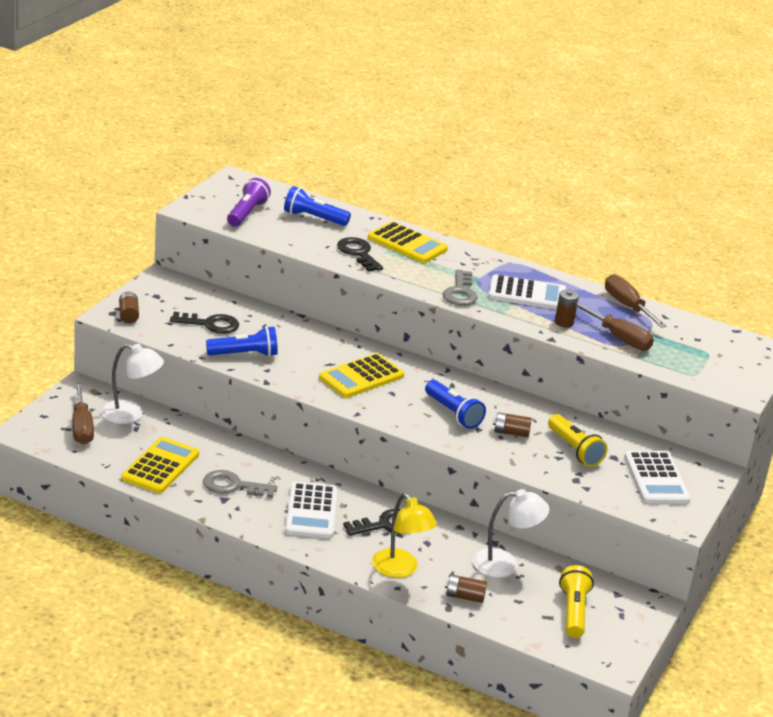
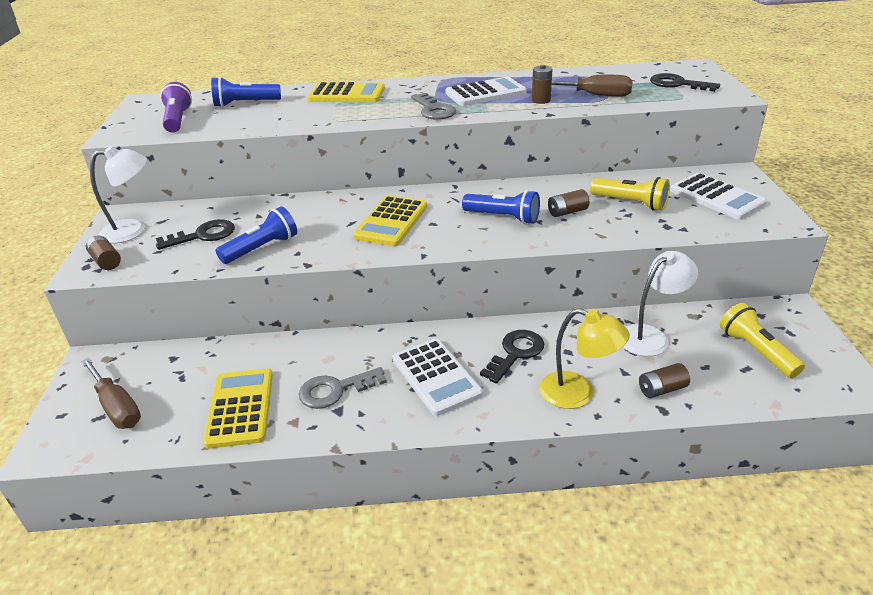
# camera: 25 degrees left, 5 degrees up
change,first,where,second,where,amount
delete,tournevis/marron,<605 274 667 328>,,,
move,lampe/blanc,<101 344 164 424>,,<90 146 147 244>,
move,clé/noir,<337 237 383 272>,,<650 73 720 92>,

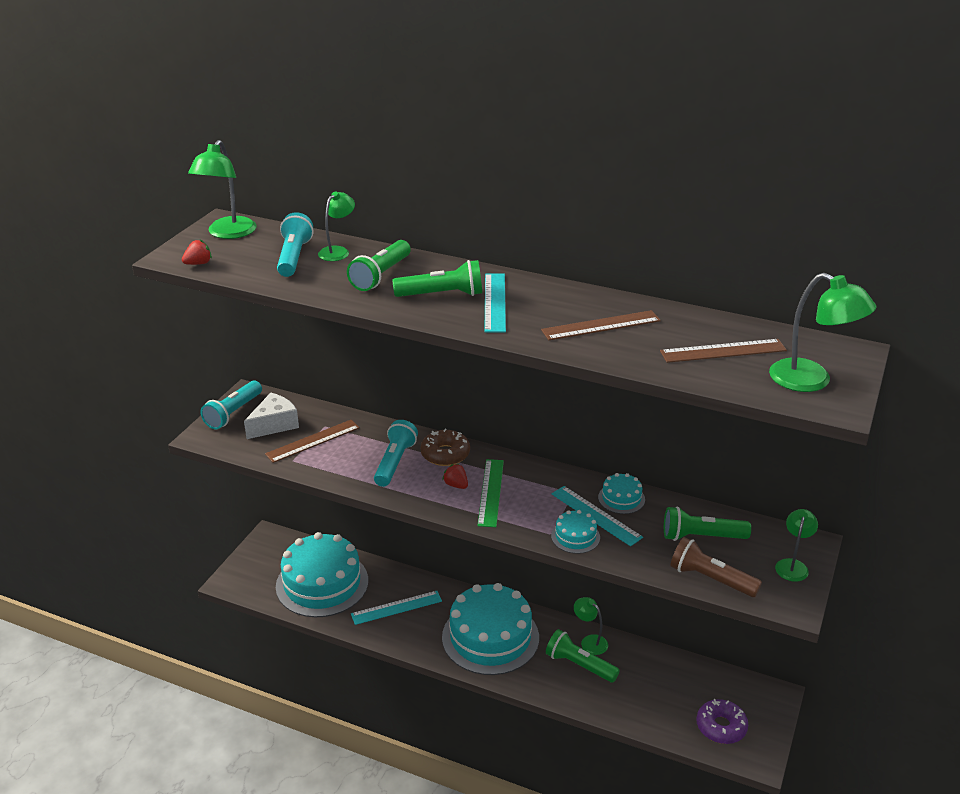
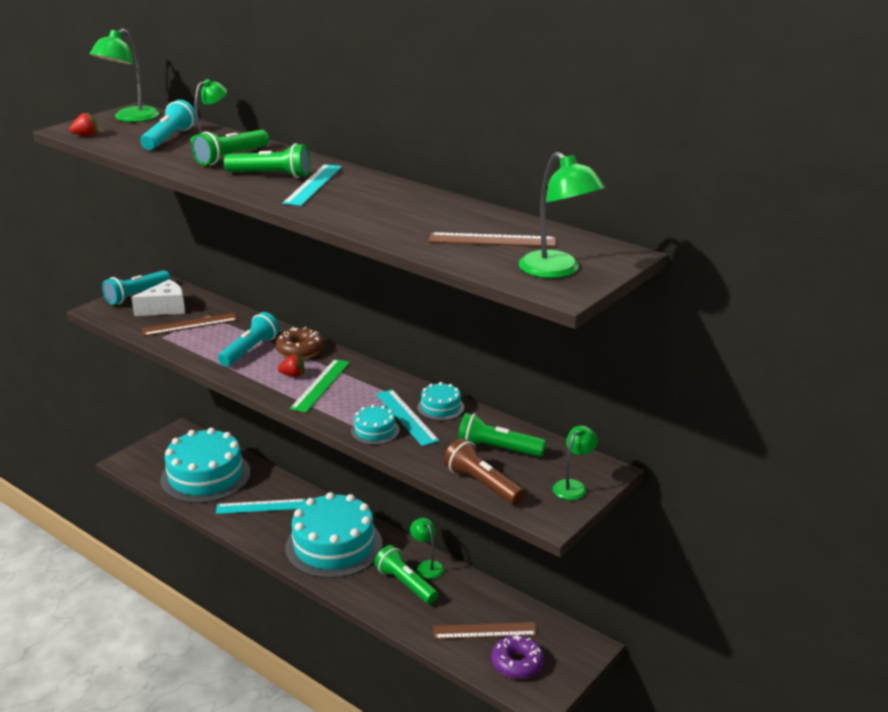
# camera: 15 degrees right, 5 degrees down
change,first,where,second,where,amount
move,règle/marron,<541 310 661 340>,,<433 622 537 639>,
rotate,fraise/rouge,<442 464 468 489>,,<278 354 304 377>,120 degrees clockwise

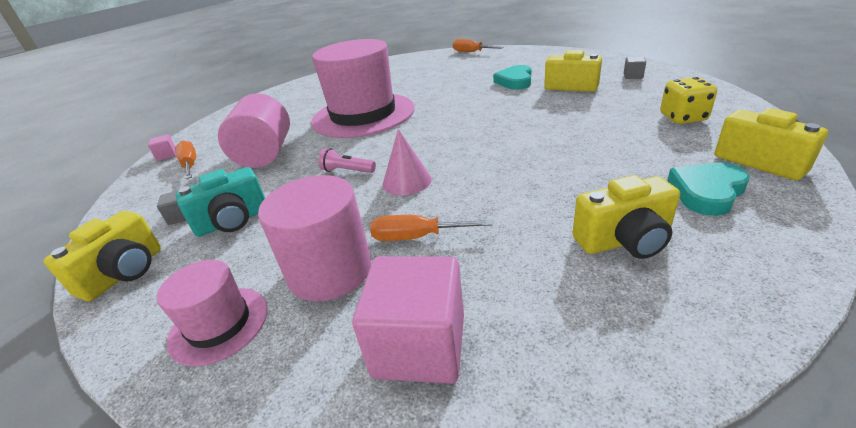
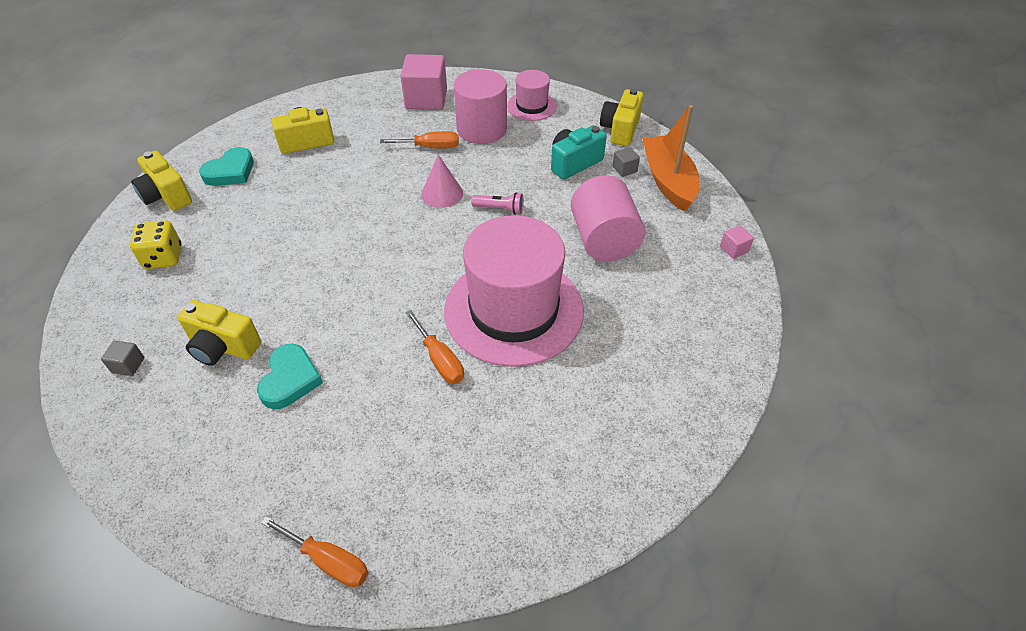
# camera: 170 degrees right, 15 degrees up
change,first,where,second,where,amount
insert,,,bateau/orange,<642 105 699 212>,
move,tournevis/orange,<175 141 196 179>,,<405 310 464 384>,

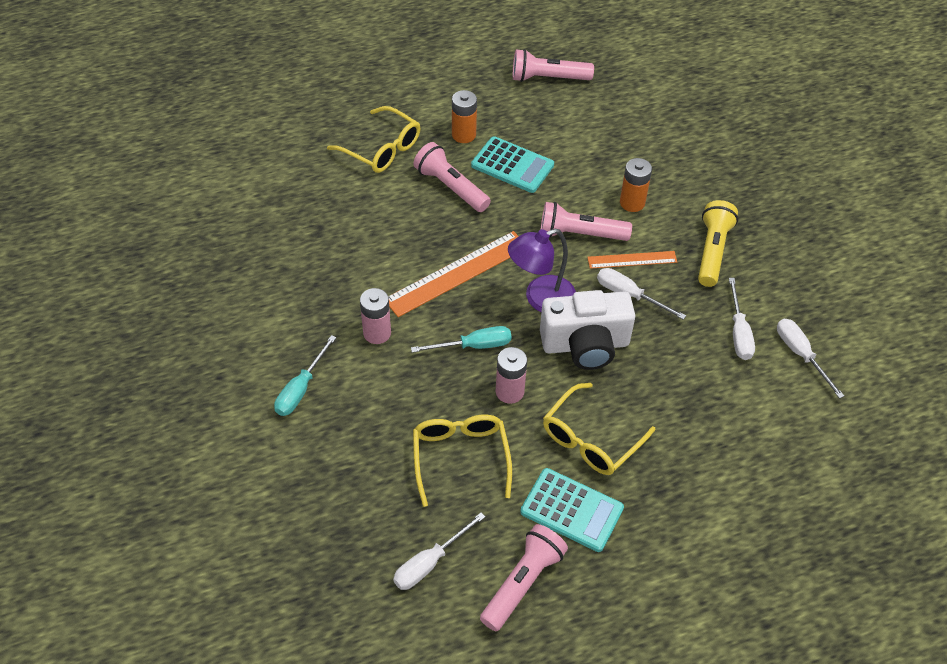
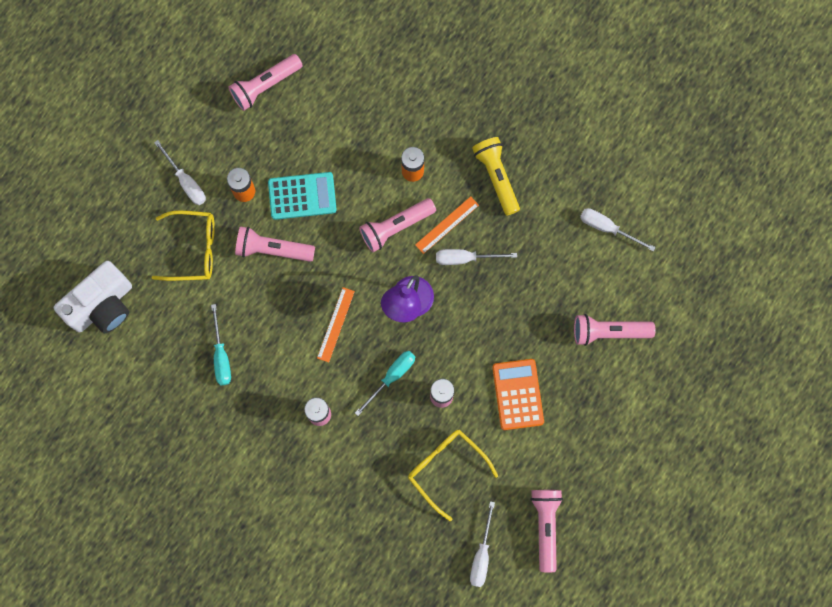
# camera: 35 degrees left, 25 degrees up
change,first,where,second,where,amount
delete,calculatrice/turquoise,<520 468 624 552>,,,
insert,,,lampe de poche/rose,<574 314 656 346>,
move,tournevis/turquoise,<274 335 336 416>,,<211 304 231 385>,
move,appareil photo/blanc,<540 290 635 370>,,<54 261 132 333>,
move,tournevis/blanc,<729 278 755 360>,,<154 140 206 205>,
replace,lunettes/jaune,<543 383 655 475>,calculatrice/orange,<492 359 544 430>,
resize,règle/orange,<388 231 519 317>,,<317 287 355 362>,x0.57

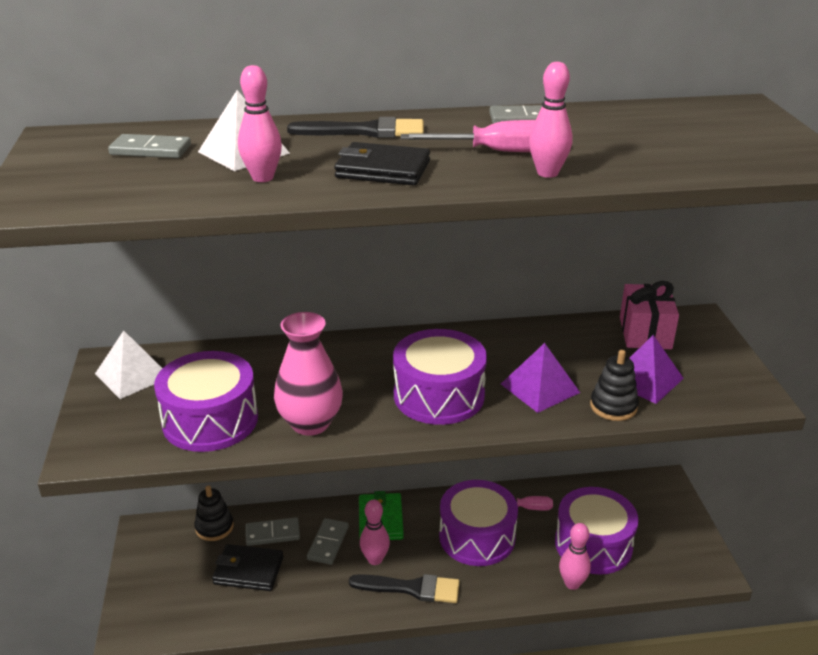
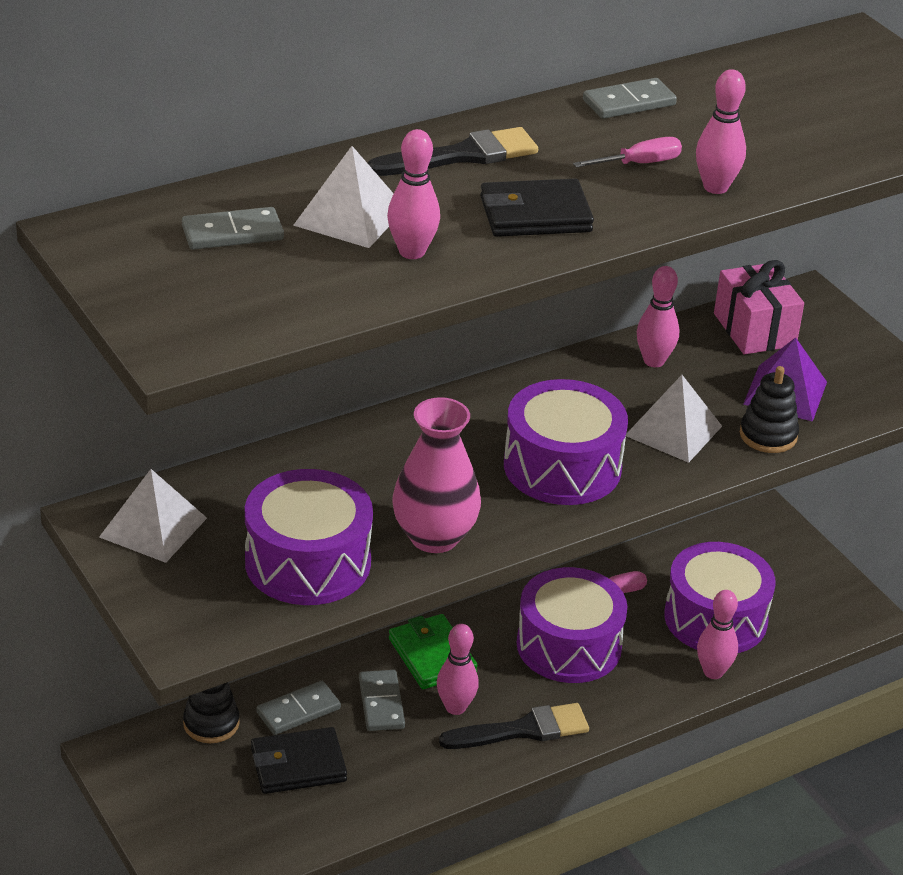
# camera: 25 degrees left, 5 degrees up
change,first,where,second,where,amount
insert,,,quille/rose,<637 266 679 367>,
recolor,pyramide/violet,<501 343 580 413>,pyramide/blanc,<626 375 722 463>,
resize,tournevis/rose,<401 120 535 152>,,<573 137 682 167>,x0.62

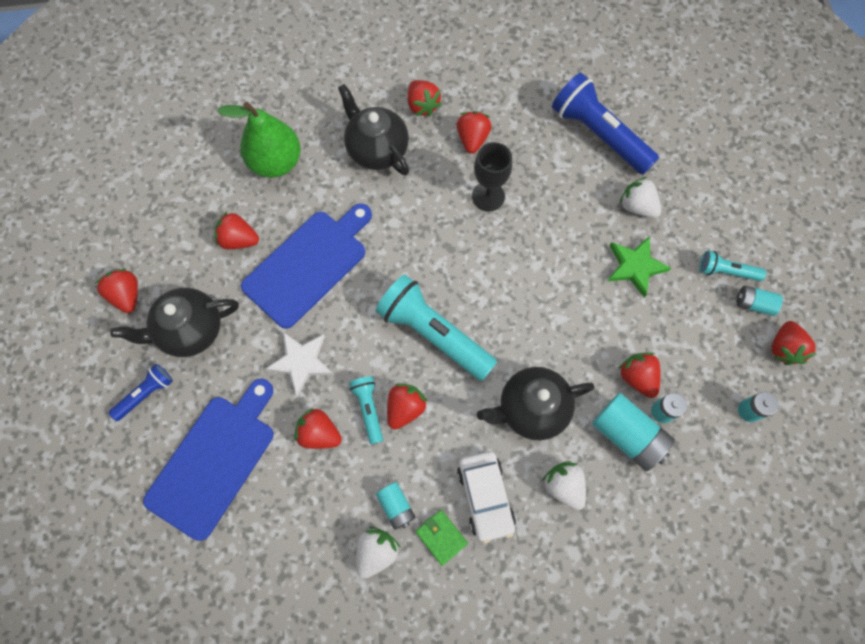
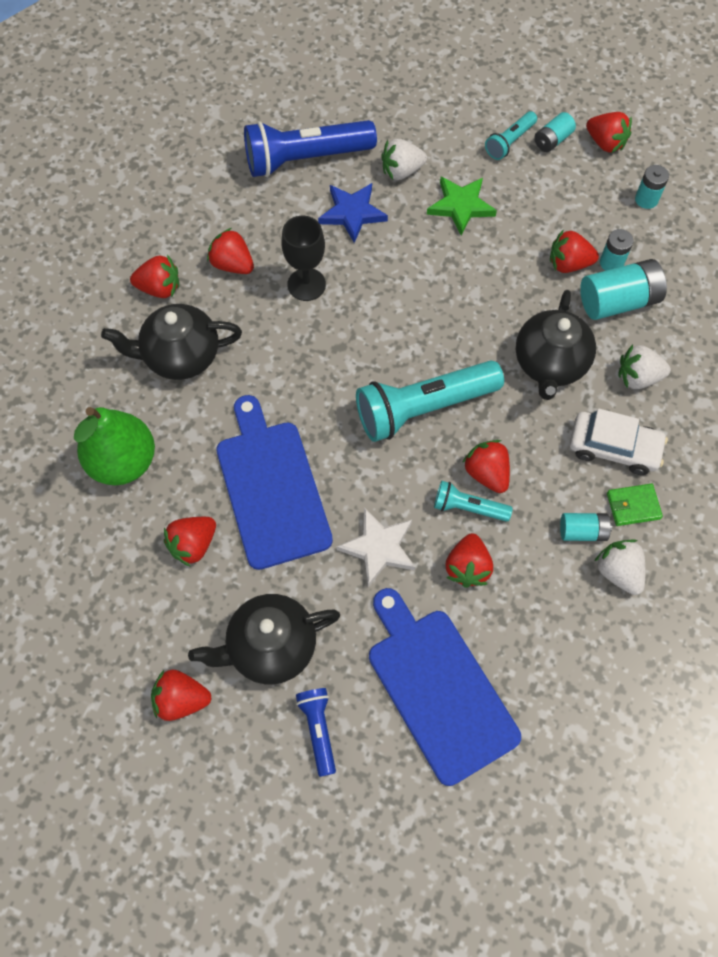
# camera: 60 degrees left, 5 degrees down
change,first,where,second,where,amount
insert,,,étoile/bleu,<318 183 388 243>,
rotate,théière/noir,<110 288 239 357>,,<188 594 340 684>,60 degrees clockwise
rotate,fraise/rouge,<294 408 342 449>,,<445 533 493 588>,45 degrees counterclockwise

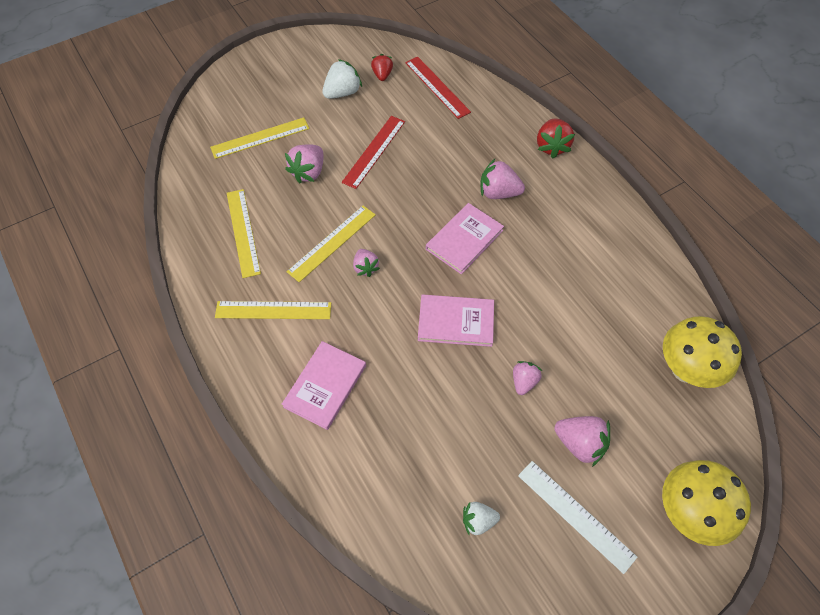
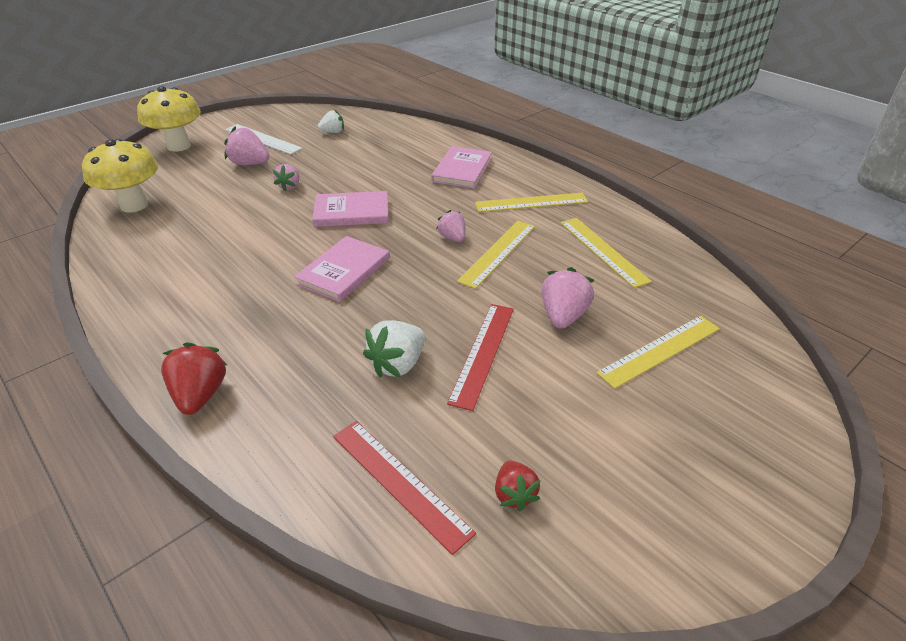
# camera: 170 degrees right, 20 degrees down
change,first,where,second,where,amount
delete,fraise/rose,<481 159 525 199>,,,
move,fraise/blanc,<322 59 362 99>,,<363 320 425 377>,

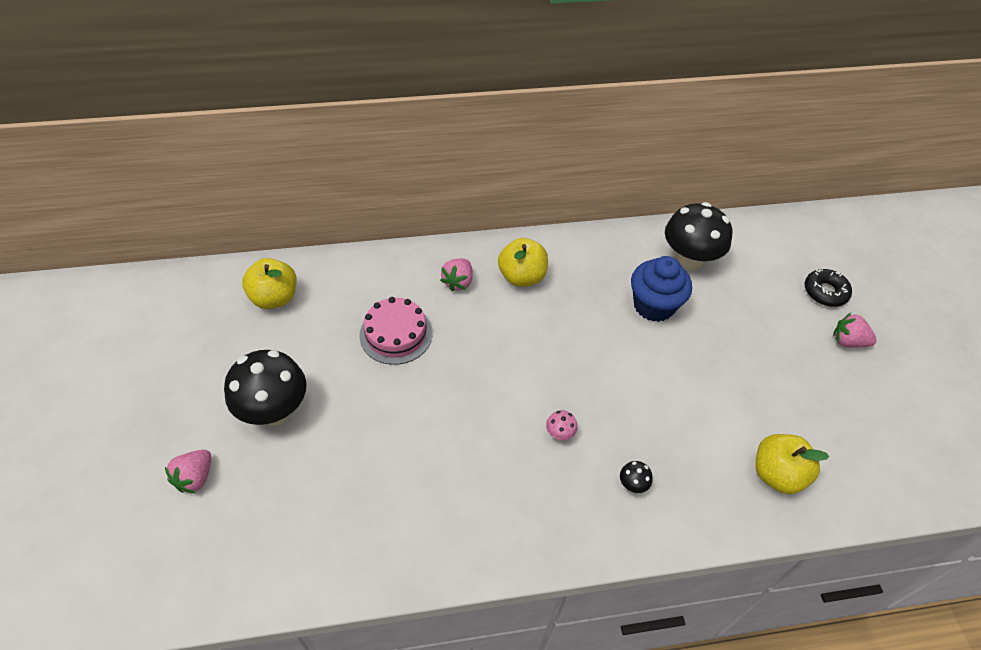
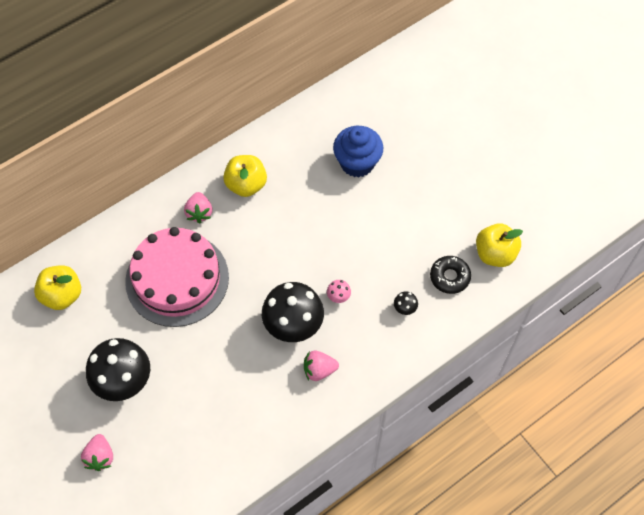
# camera: 25 degrees left, 10 degrees up
change,first,where,second,where,amount
move,champignon/noir,<665 202 732 270>,,<262 282 324 342>,
move,beignet/noir,<805 269 852 307>,,<430 256 471 294>,
move,fraise/rose,<833 313 877 348>,,<304 351 339 381>,
resize,gâteau/rose,<359 297 432 365>,,<125 227 229 327>,x1.68

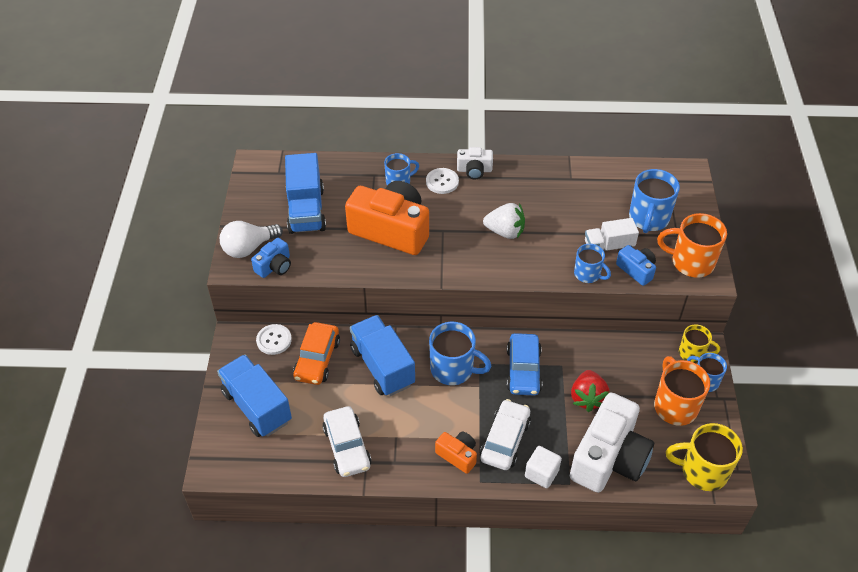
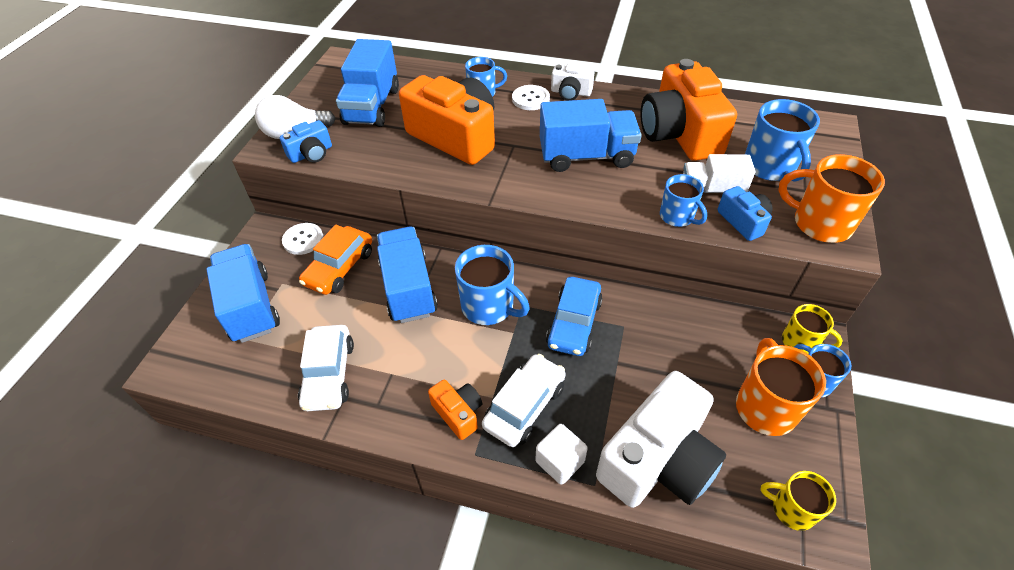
# camera: 15 degrees right, 0 degrees up
change,first,where,second,where,amount
delete,fraise/rouge,<571 370 610 412>,,,
insert,,,appareil photo/orange,<641 59 737 161>,
replace,fraise/blanc,<483 203 525 239>,camion/bleu,<540 99 642 172>,
rotate,tasse/bleu,<629 169 680 233>,,<745 99 820 182>,45 degrees counterclockwise
resize,tasse/jaune,<666 423 743 491>,,<760 471 836 531>,x0.62

